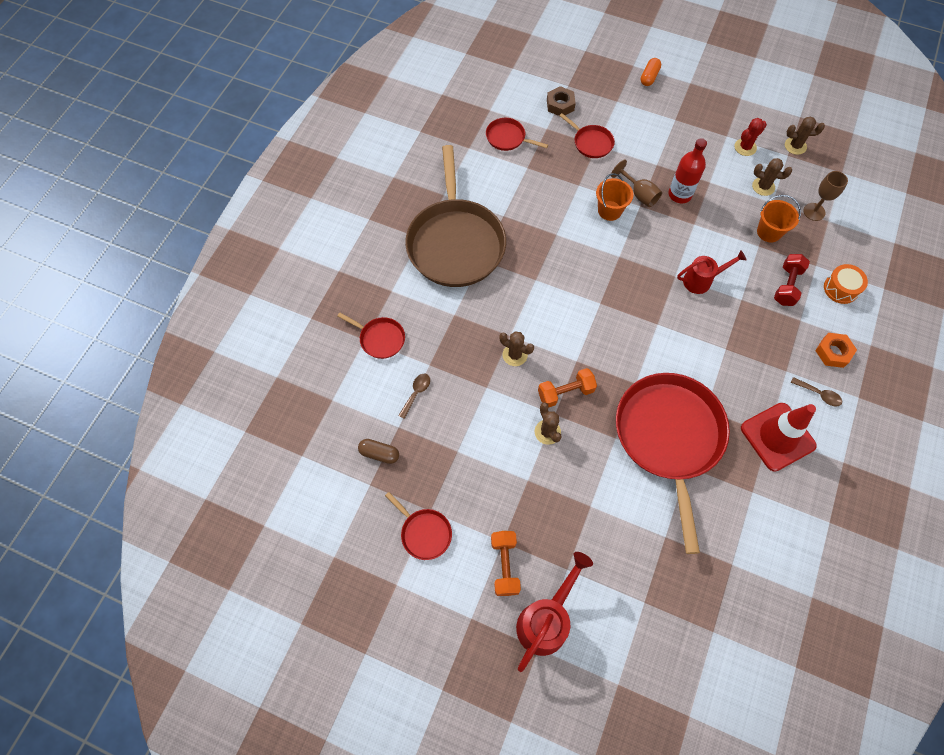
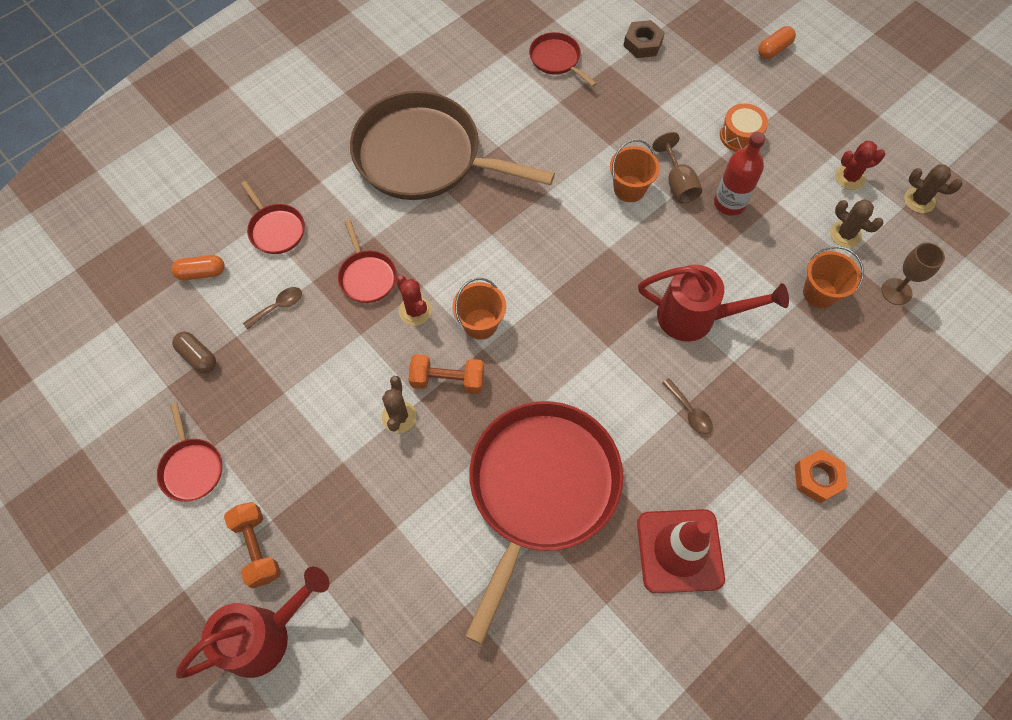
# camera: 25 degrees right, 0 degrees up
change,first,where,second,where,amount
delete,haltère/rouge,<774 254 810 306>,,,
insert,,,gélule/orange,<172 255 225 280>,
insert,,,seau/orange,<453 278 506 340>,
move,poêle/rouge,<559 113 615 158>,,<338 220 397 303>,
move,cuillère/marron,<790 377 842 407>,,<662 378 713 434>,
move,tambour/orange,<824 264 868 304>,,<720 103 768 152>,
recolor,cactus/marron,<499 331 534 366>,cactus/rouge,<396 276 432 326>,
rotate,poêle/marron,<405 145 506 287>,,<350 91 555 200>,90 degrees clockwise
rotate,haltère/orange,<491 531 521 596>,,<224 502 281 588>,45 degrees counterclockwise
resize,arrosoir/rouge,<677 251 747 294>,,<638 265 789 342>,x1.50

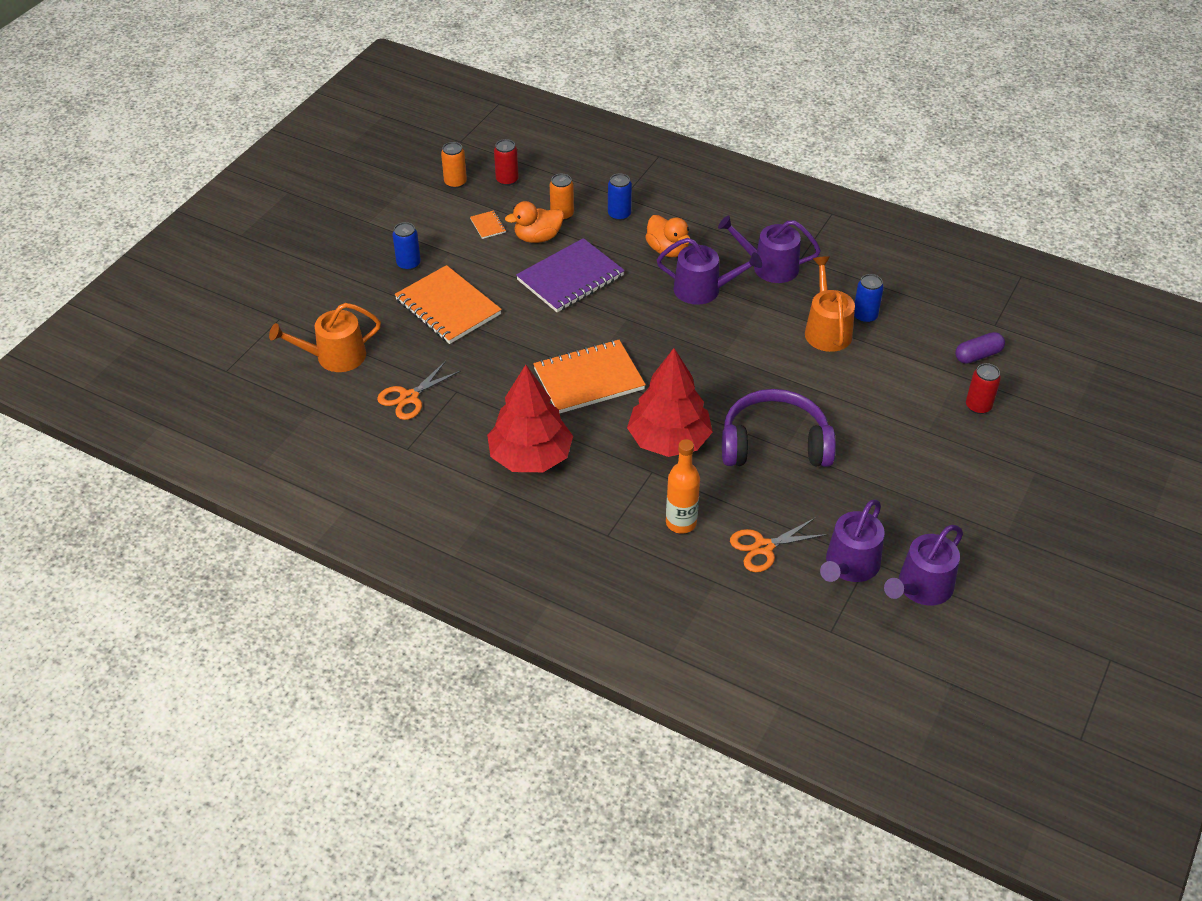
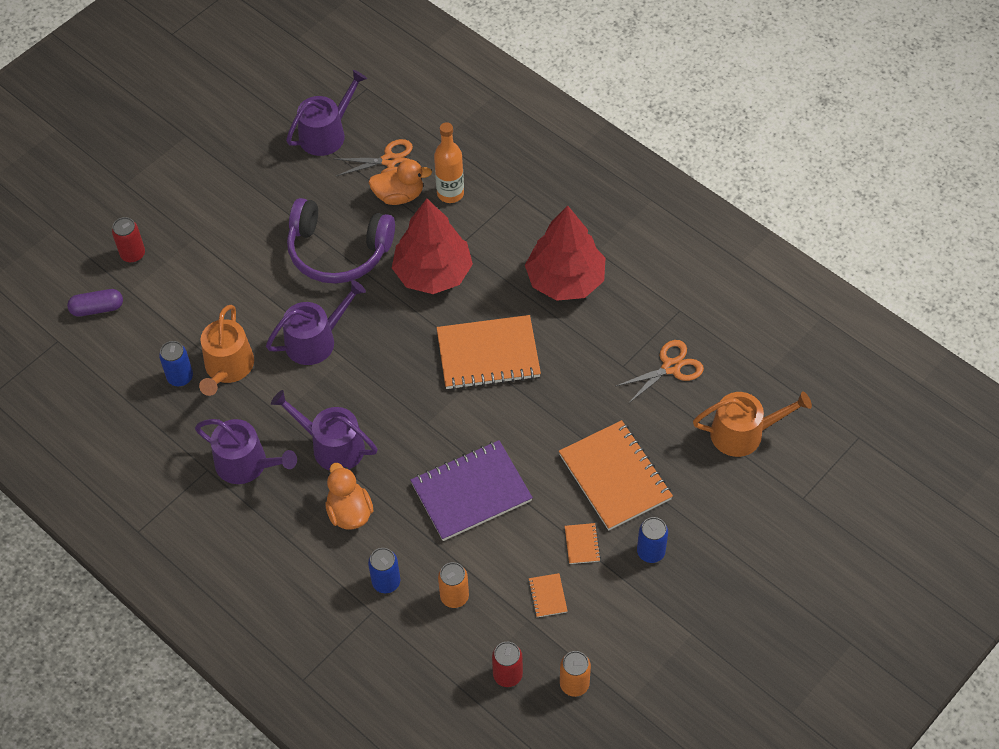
# camera: 165 degrees left, 10 degrees up
change,first,where,second,where,amount
insert,,,carnet/orange,<565 523 601 564>,
move,canard/orange,<505 201 564 243>,,<368 159 432 205>,
move,arrosoir/violet,<884 525 963 606>,,<266 280 366 365>,

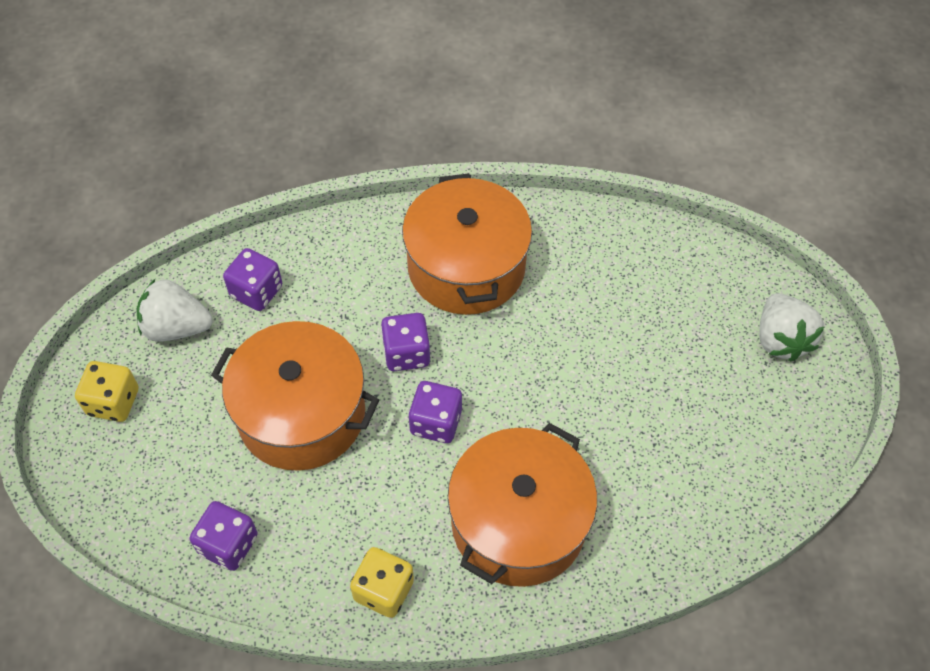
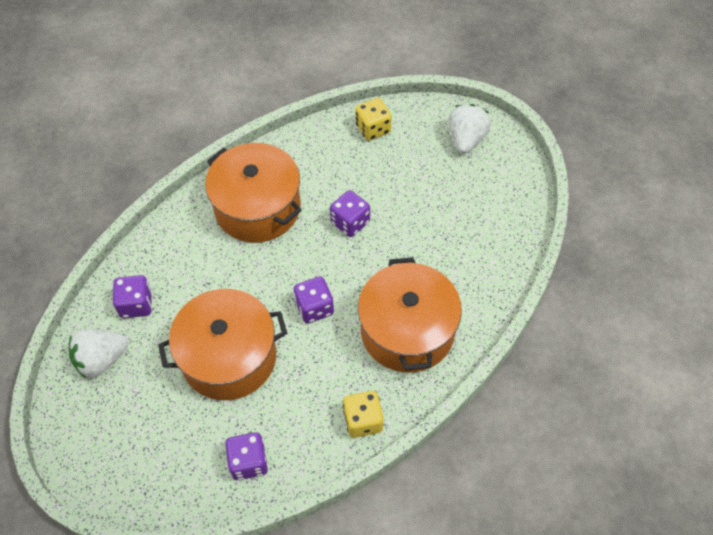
# camera: 35 degrees left, 0 degrees up
change,first,where,second,where,amount
move,dé/jaune,<75 361 139 422>,,<355 98 392 141>,
move,dé/violet,<381 313 430 371>,,<330 190 370 237>,
rotate,fraise/blanc,<759 293 824 361>,,<448 104 491 153>,120 degrees counterclockwise

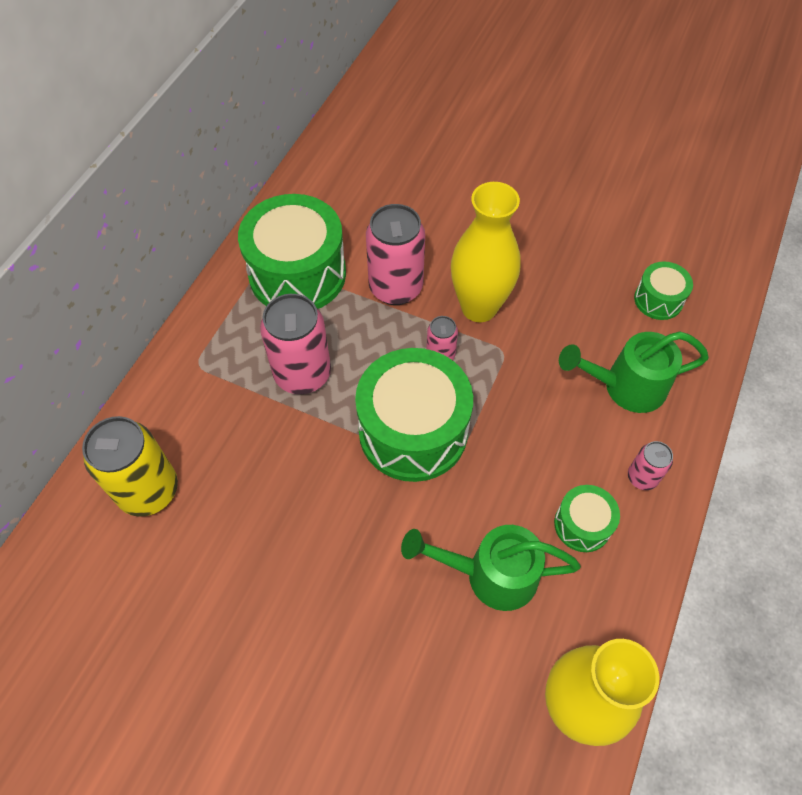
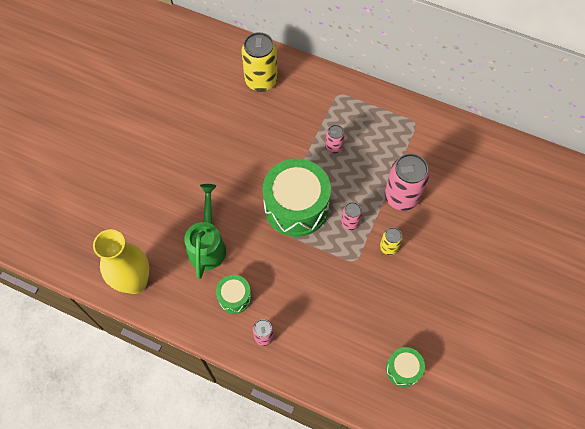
# camera: 90 degrees right, 5 degrees up
change,first,where,second,where,amount
delete,tambour/vert,<238 194 346 309>,,,
delete,arrosoir/vert,<559 331 709 413>,,,
replace,vase/jaune,<451 182 521 322>,canette/jaune,<380 227 403 255>,
resize,canette/rose,<260 294 331 394>,,<325 125 345 154>,x0.51

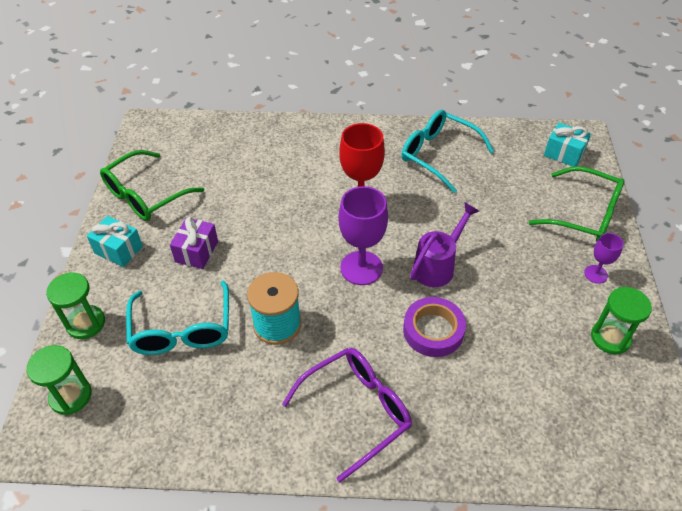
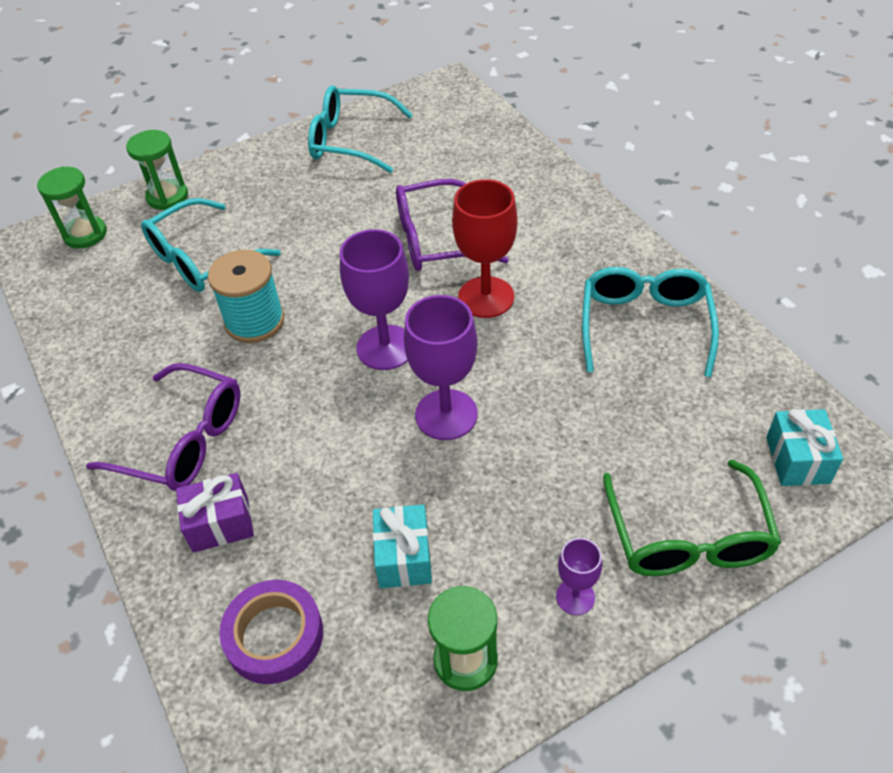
# camera: 60 degrees right, 0 degrees up
change,first,where,second,where,amount
insert,,,lunettes/violet,<396 179 509 271>,
move,cadeau/turquoise,<87 216 143 267>,,<373 504 432 588>,
move,cadeau/violet,<170 217 218 269>,,<176 473 254 553>,
move,ruban adhésif/violet,<403 297 466 357>,,<219 580 323 684>,
replace,arrosoir/violet,<410 203 479 287>,verre à pied/violet,<404 295 478 440>,
recolor,lunettes/vert,<100 150 204 221>,lunettes/turquoise,<308 85 413 173>,

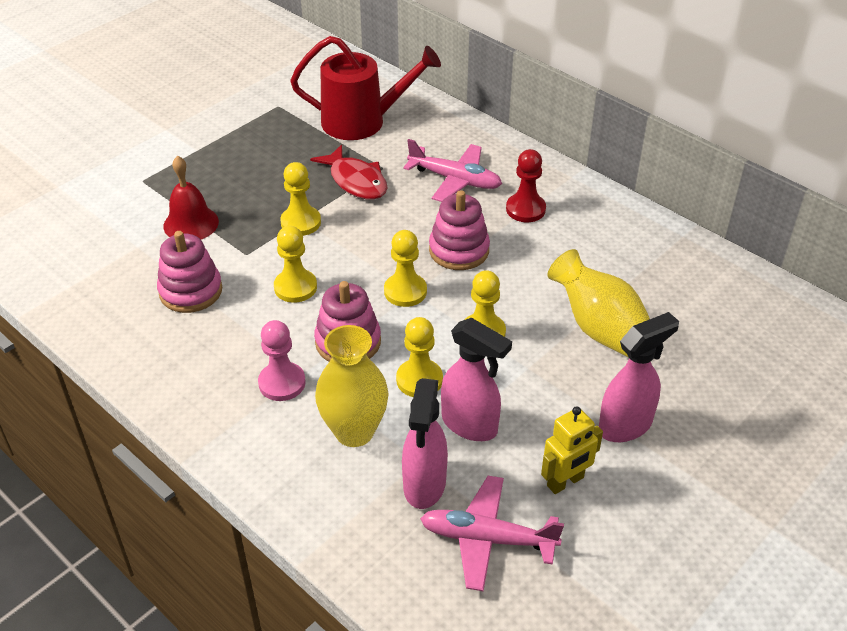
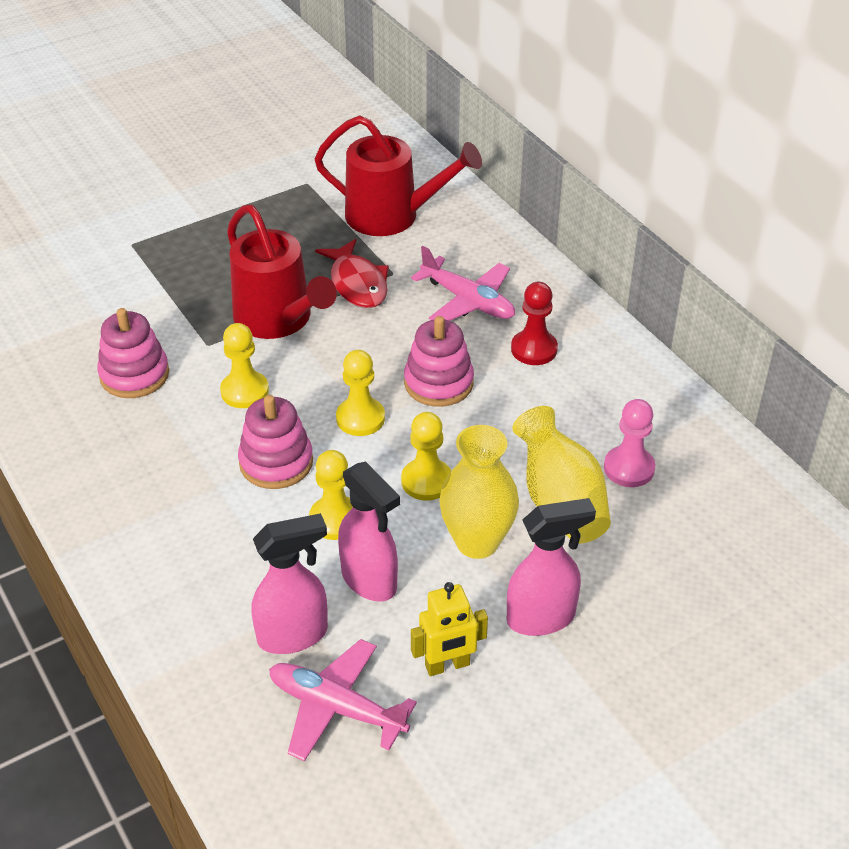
# camera: 15 degrees right, 0 degrees up
change,first,where,second,where,amount
delete,cloche/rouge,<163 156 219 240>,,,
move,pion/rose,<258 320 305 401>,,<604 399 655 487>,
move,vase/jaune,<315 325 389 447>,,<439 425 519 559>,
replace,pion/jaune,<280 162 321 236>,arrosoir/rouge,<227 205 337 339>,
rotate,vaporisateur/rose,<402 378 448 509>,,<251 513 328 654>,135 degrees counterclockwise

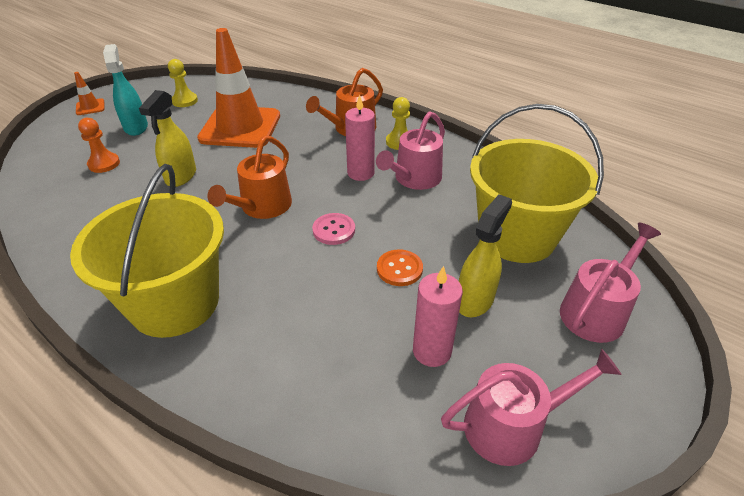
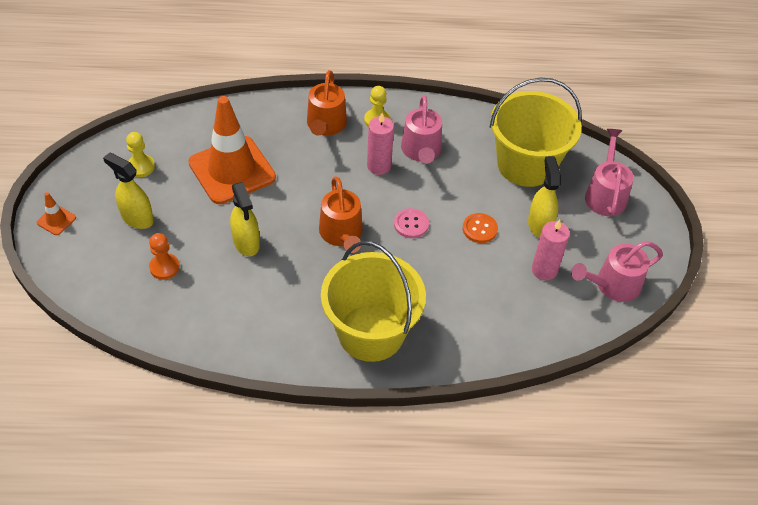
# camera: 40 degrees left, 10 degrees up
change,first,where,second,where,amount
recolor,vaporisateur/turquoise,<103 44 148 136>,vaporisateur/jaune,<103 152 154 229>,
rotate,arrosoir/rose,<441 349 622 466>,,<571 241 663 302>,150 degrees counterclockwise

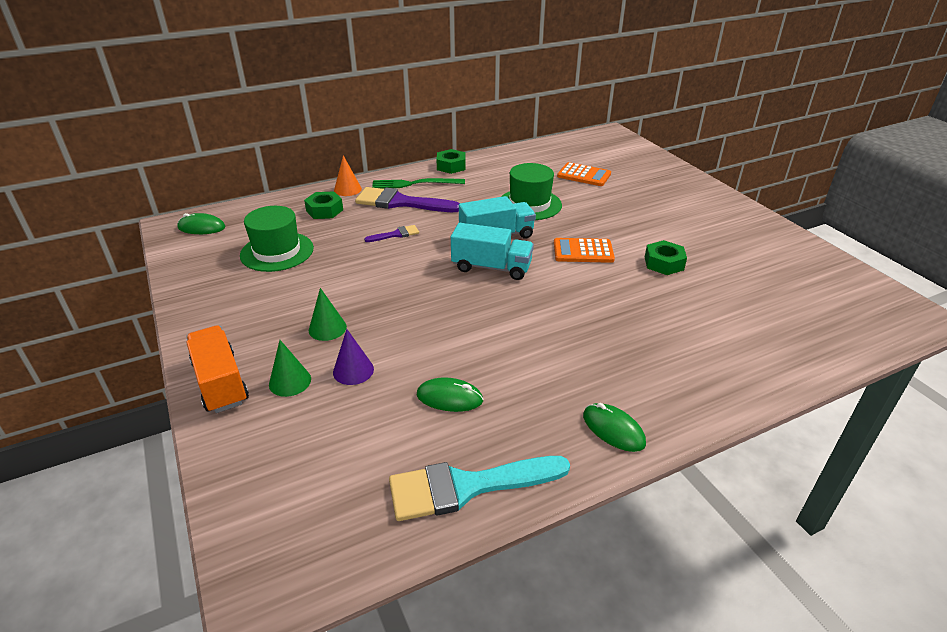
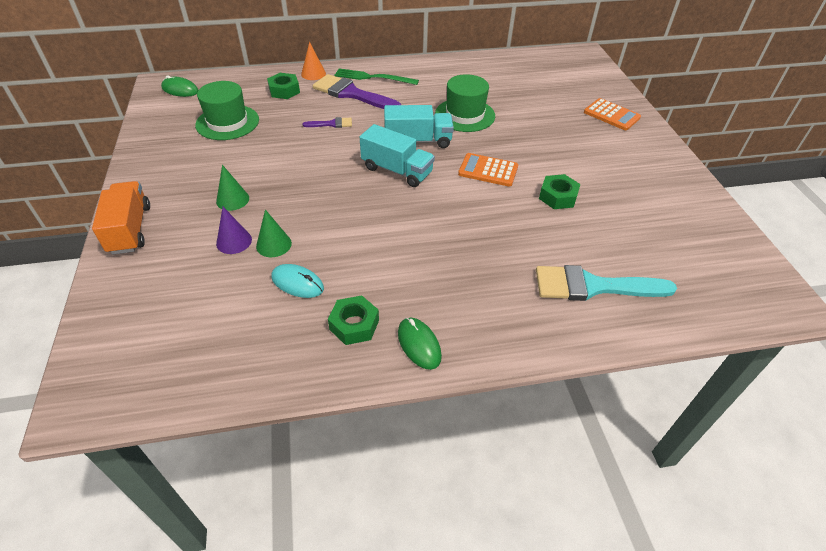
# camera: 15 degrees right, 10 degrees up
change,first,where,second,where,amount
move,cône/vert,<269 340 311 397>,,<256 210 292 257>,
move,pinceau/turquoise,<389 456 570 521>,,<536 265 677 301>,
move,écrou/vert,<436 149 465 174>,,<328 295 379 345>,
move,calculatrice/orange,<557 162 611 186>,,<584 98 641 130>,
recolor,souris/vert,<417 377 483 412>,souris/turquoise,<272 264 324 298>,

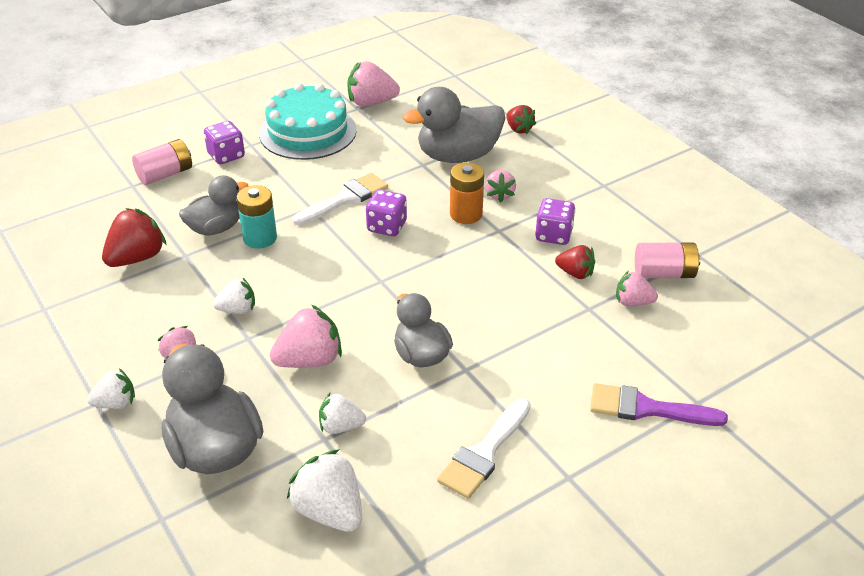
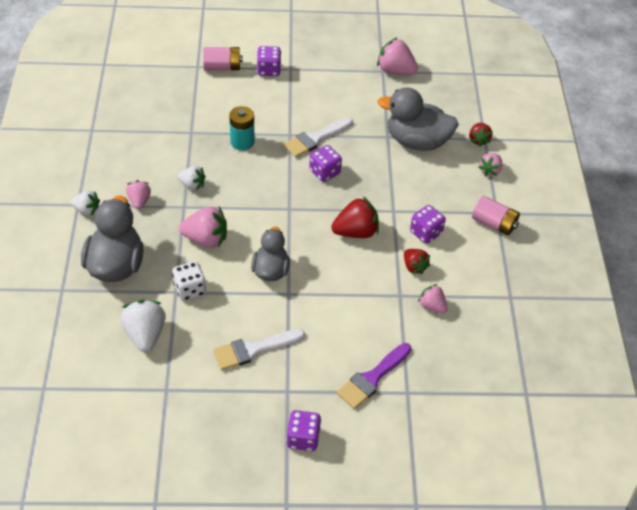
# camera: 30 degrees right, 10 degrees up
change,first,where,second,where,amount
delete,canard/gris,<179 175 248 236>,,,
delete,gâteau/turquoise,<259 83 357 160>,,,
delete,pile/orange,<450 162 484 224>,,,
insert,,,dé/violet,<286 410 321 451>,
move,fraise/rouge,<102 208 167 267>,,<331 196 379 238>,
move,fraise/rose,<485 170 516 203>,,<478 153 503 176>,
move,pile/rose,<635 242 701 278>,,<472 196 520 235>,
replace,fraise/blanc,<319 393 366 434>,dé/blanc,<172 261 206 301>,
rotate,pinceau/blanc,<292 173 388 225>,,<284 117 353 157>,150 degrees clockwise
rotate,pinceau/violet,<590 383 728 426>,,<337 343 411 409>,90 degrees counterclockwise

